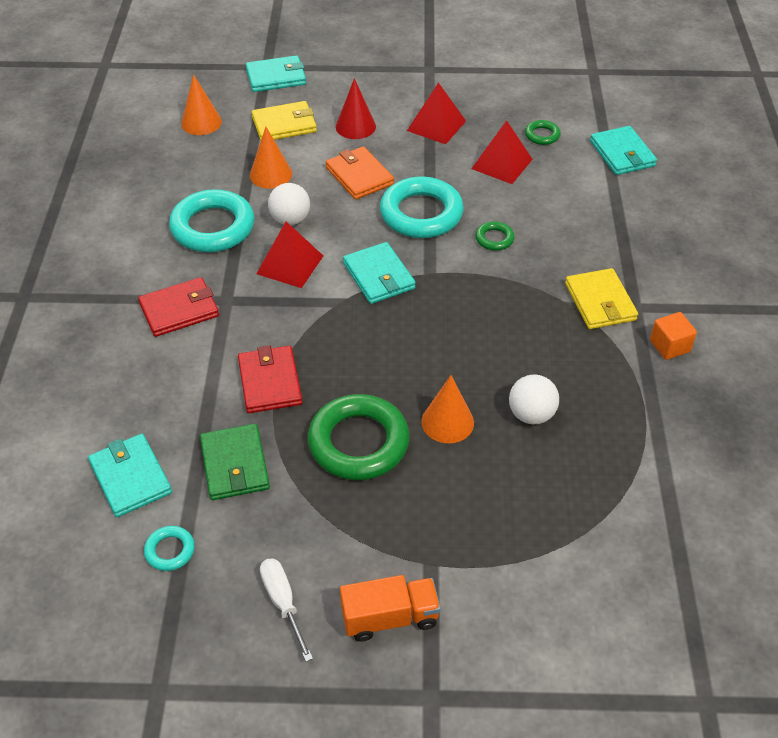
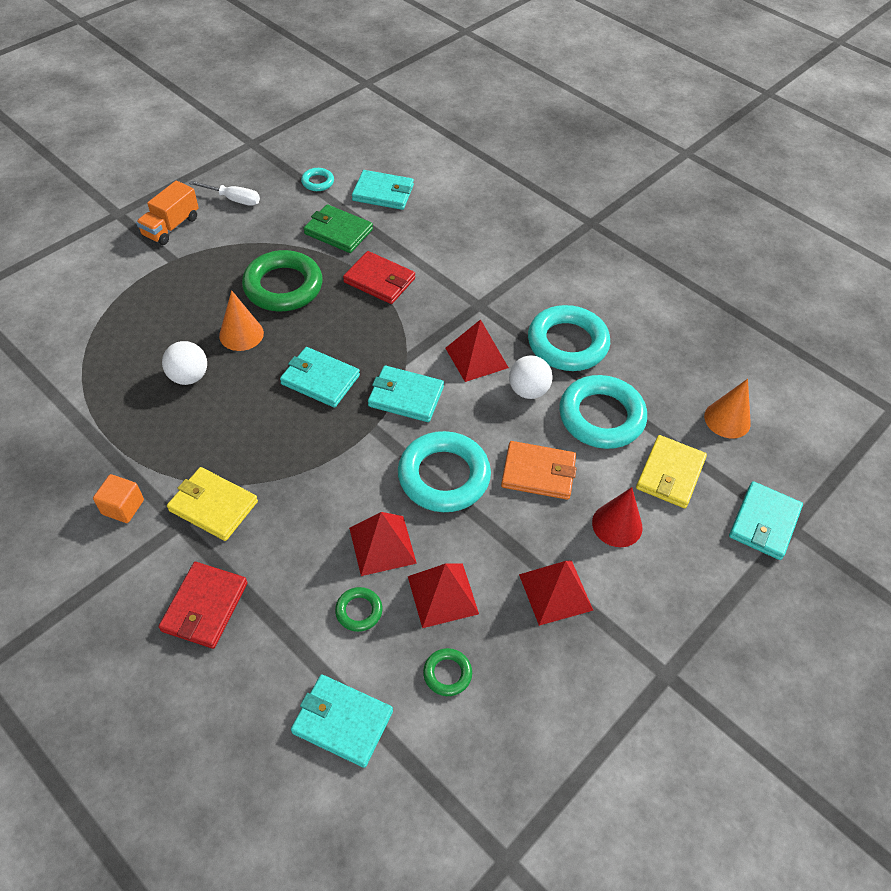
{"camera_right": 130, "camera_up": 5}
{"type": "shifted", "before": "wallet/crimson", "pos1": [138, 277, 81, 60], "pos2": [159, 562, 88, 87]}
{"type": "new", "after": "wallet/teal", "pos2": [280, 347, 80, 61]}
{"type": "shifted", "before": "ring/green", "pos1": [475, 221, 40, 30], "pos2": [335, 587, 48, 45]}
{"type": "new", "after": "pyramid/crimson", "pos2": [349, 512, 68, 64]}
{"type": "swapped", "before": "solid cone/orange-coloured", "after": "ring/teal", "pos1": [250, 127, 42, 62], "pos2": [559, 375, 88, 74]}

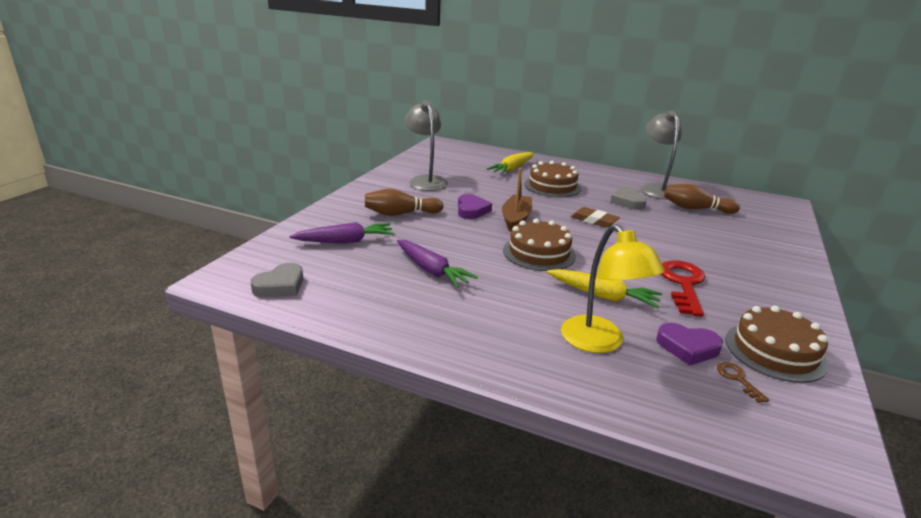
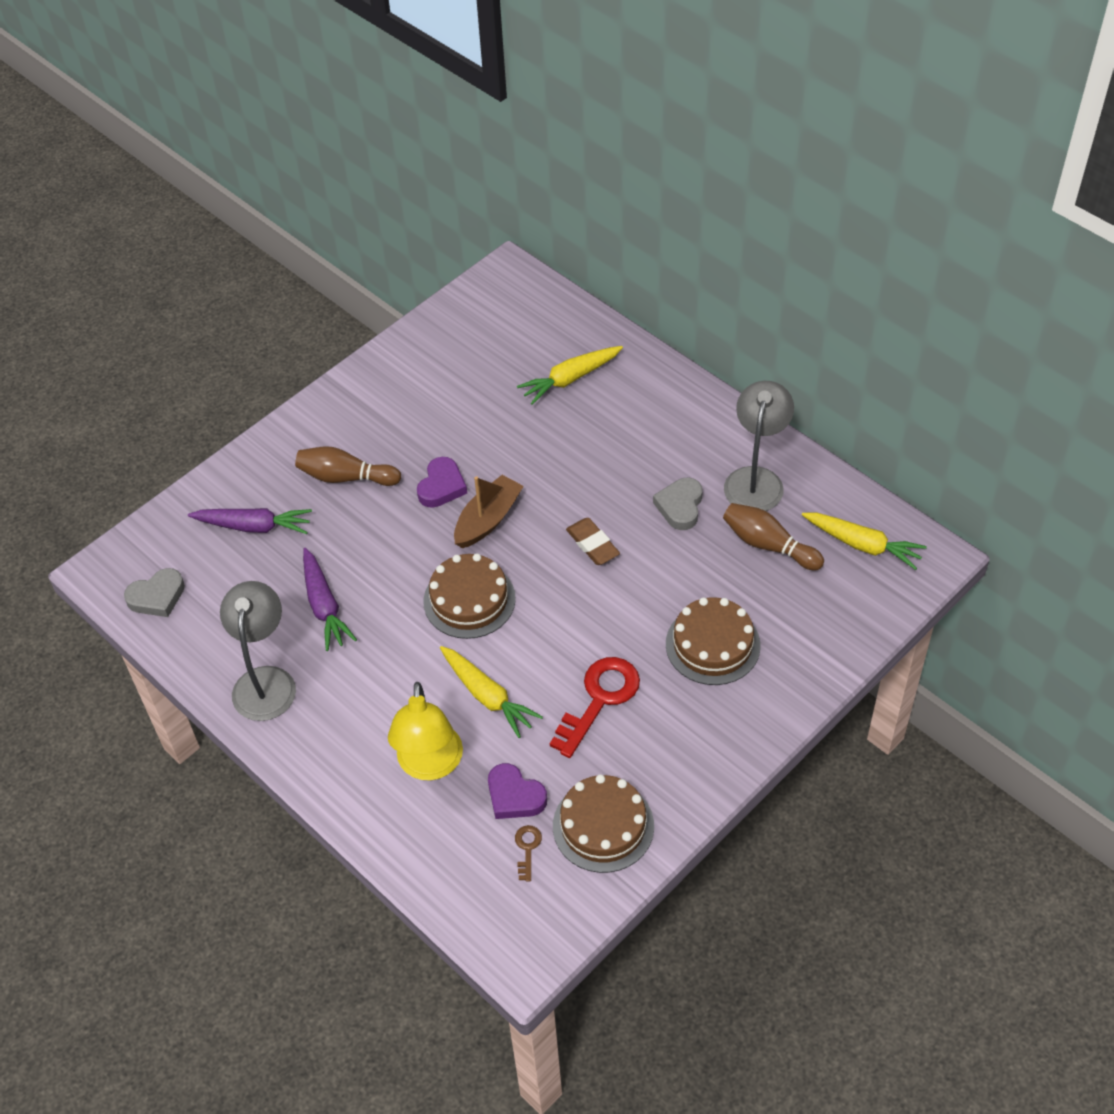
{"camera_right": 25, "camera_up": 25}
{"type": "shifted", "before": "desk lamp/grey", "pos1": [405, 100, 43, 91], "pos2": [220, 581, 76, 140]}
{"type": "shifted", "before": "cake/russet", "pos1": [525, 161, 56, 36], "pos2": [666, 597, 94, 88]}
{"type": "new", "after": "carrot/bright yellow", "pos2": [802, 513, 125, 57]}

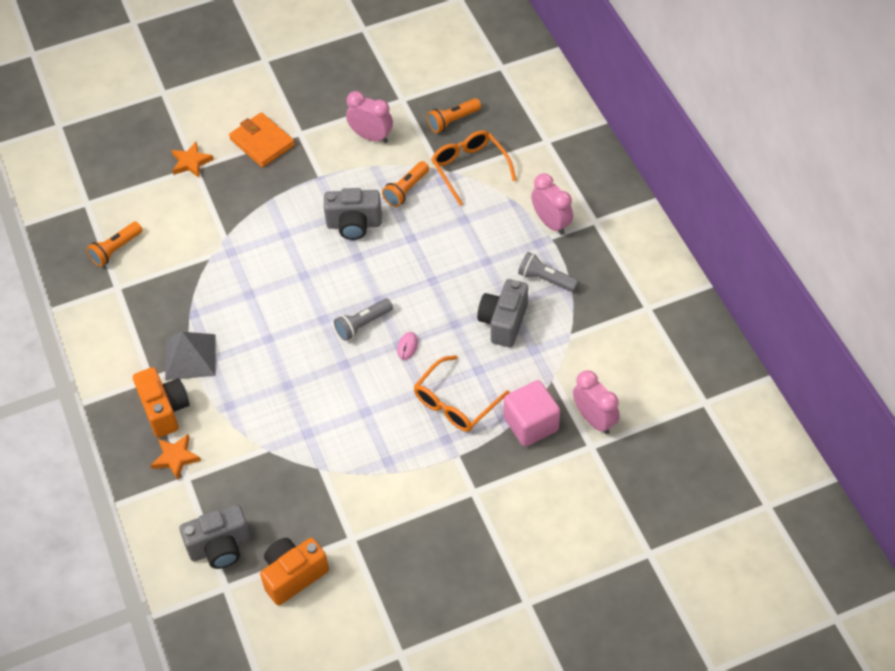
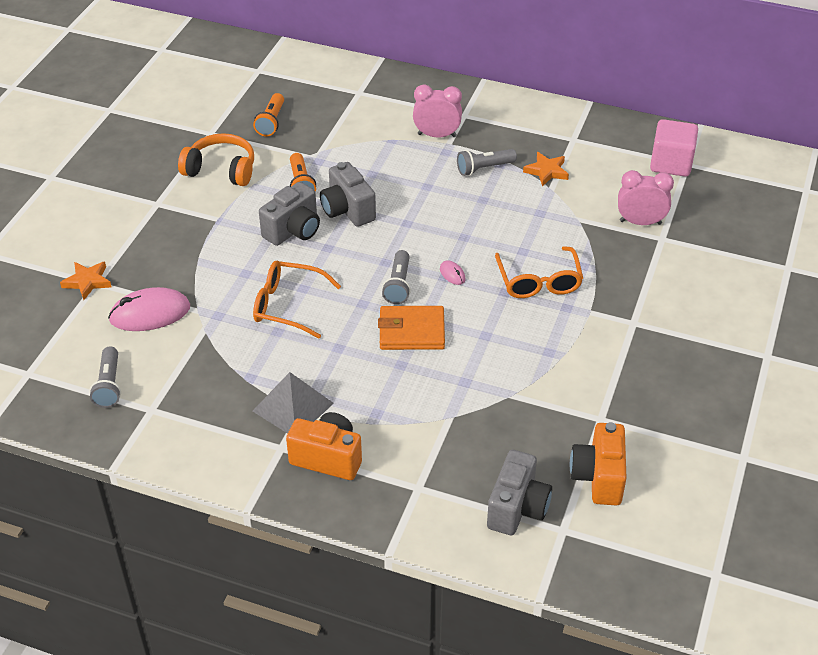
{"camera_right": -50, "camera_up": -10}
{"type": "repainted", "before": "pocket torch/orange-coloured", "after": "pocket torch/grey", "pos1": [87, 221, 55, 46], "pos2": [89, 346, 32, 62]}
{"type": "new", "after": "mouse/rosy", "pos2": [108, 287, 82, 44]}
{"type": "swapped", "before": "clock/rosy", "after": "over-ear headphones/orange-coloured", "pos1": [346, 91, 47, 52], "pos2": [178, 133, 76, 53]}
{"type": "shifted", "before": "eyeglasses/orange-coloured", "pos1": [431, 130, 86, 76], "pos2": [253, 261, 88, 78]}
{"type": "shifted", "before": "compact camera/grey", "pos1": [477, 279, 51, 68], "pos2": [320, 162, 56, 65]}
{"type": "shifted", "before": "wallet/orange-coloured", "pos1": [229, 112, 66, 55], "pos2": [378, 306, 67, 44]}
{"type": "shifted", "before": "star/orange-coloured", "pos1": [150, 434, 51, 46], "pos2": [523, 152, 46, 35]}
{"type": "shifted", "before": "cube/rosy", "pos1": [504, 380, 56, 67], "pos2": [650, 119, 48, 58]}

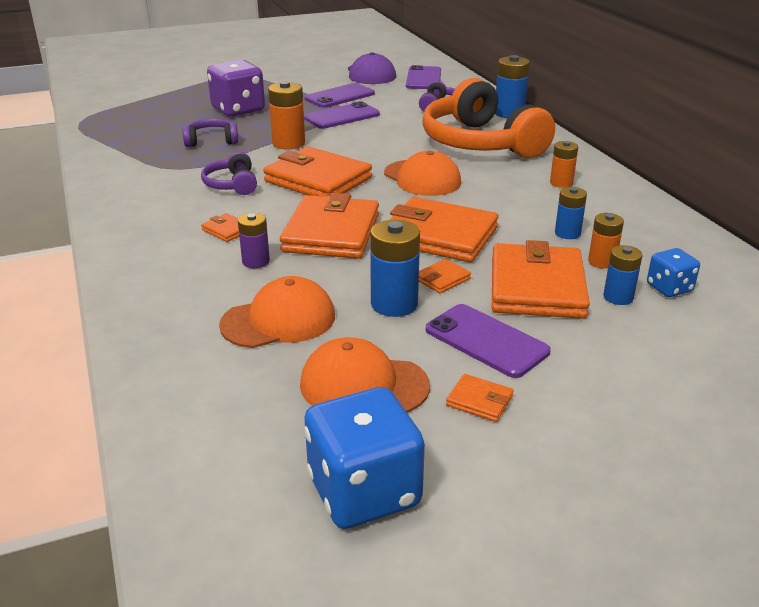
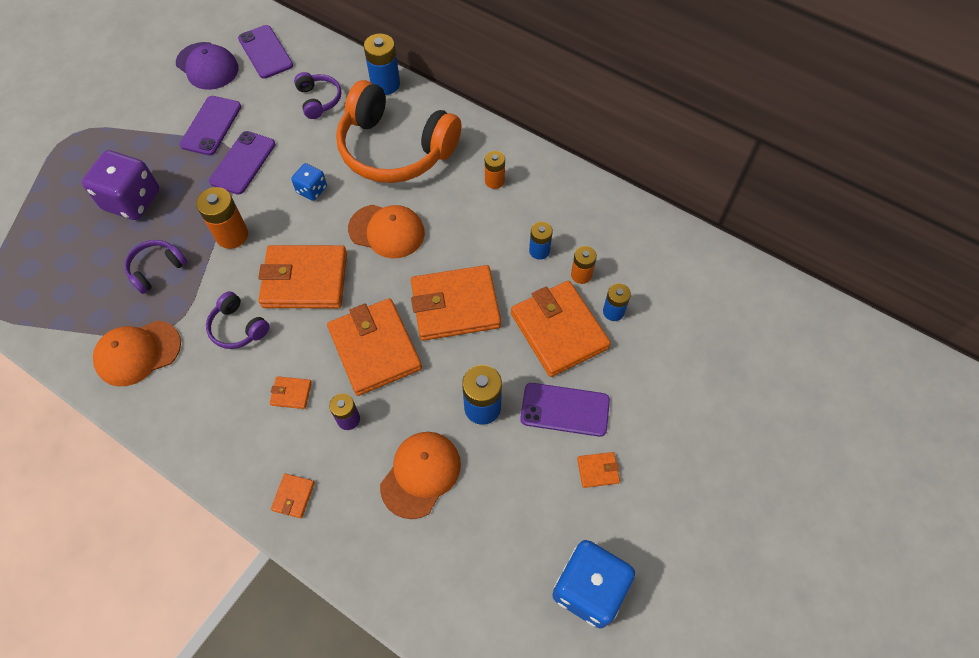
{"camera_right": -35, "camera_up": 30}
{"type": "shifted", "before": "peaked cap/orange-coloured", "pos1": [300, 337, 130, 76], "pos2": [93, 320, 88, 67]}
{"type": "shifted", "before": "wallet/orange-coloured", "pos1": [419, 259, 52, 34], "pos2": [271, 474, 44, 44]}
{"type": "shifted", "before": "die/royal blue", "pos1": [647, 248, 53, 49], "pos2": [291, 163, 36, 38]}

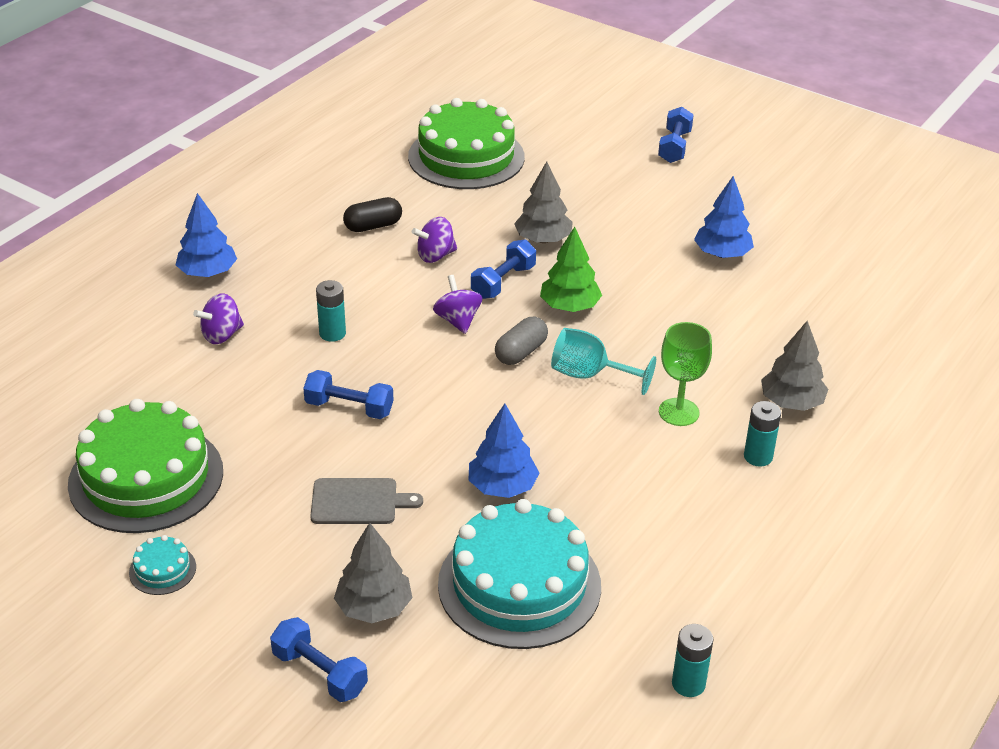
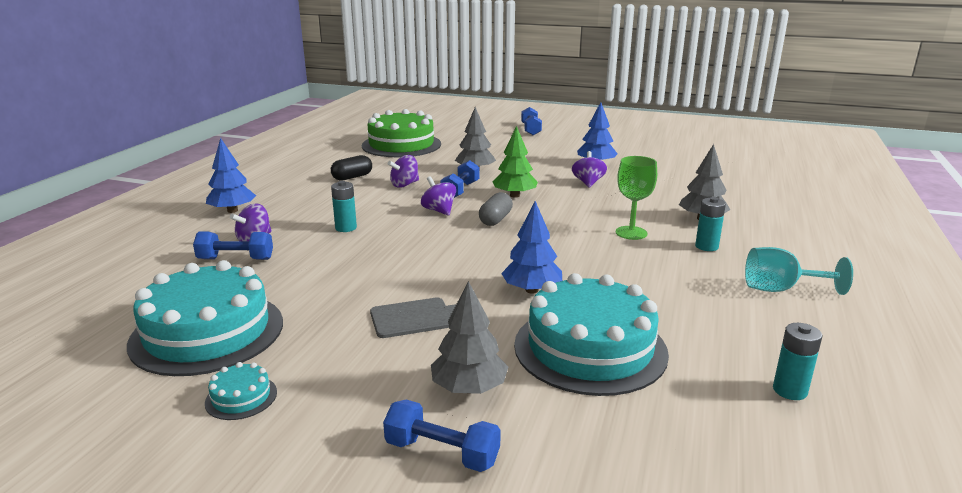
{"camera_right": -15, "camera_up": -15}
{"type": "repainted", "before": "cake/green", "after": "cake/teal", "pos1": [68, 399, 155, 134], "pos2": [127, 260, 156, 116]}
{"type": "shifted", "before": "hand weight/royal blue", "pos1": [303, 370, 90, 49], "pos2": [193, 232, 80, 28]}
{"type": "new", "after": "spinning top/violet", "pos2": [572, 151, 35, 37]}
{"type": "shifted", "before": "chalice/teal", "pos1": [551, 328, 105, 67], "pos2": [745, 247, 108, 48]}

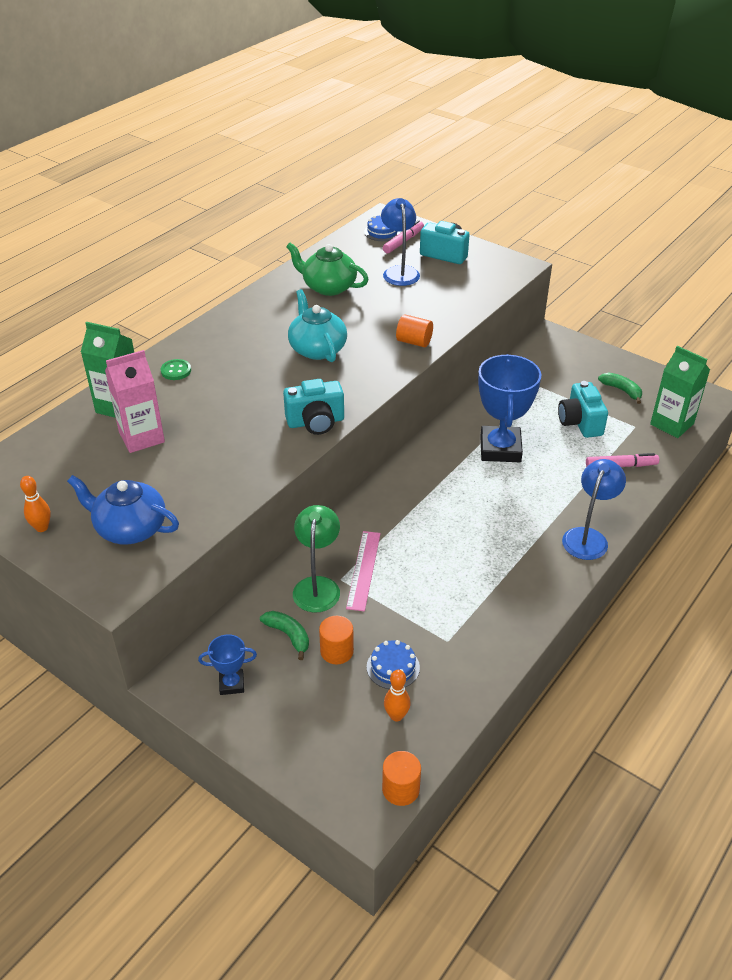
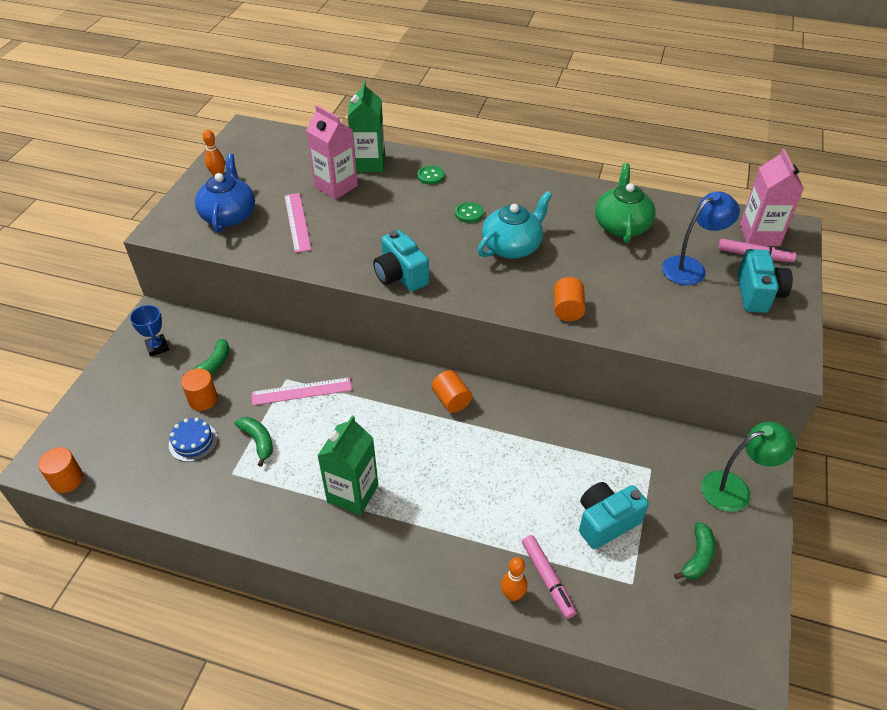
{"camera_right": 70, "camera_up": 5}
{"type": "new", "after": "banana/green", "pos2": [235, 417, 38, 50]}
{"type": "new", "after": "straightedge/rosy", "pos2": [284, 193, 27, 60]}
{"type": "shifted", "before": "carton/green", "pos1": [650, 346, 60, 92], "pos2": [317, 415, 61, 100]}
{"type": "new", "after": "solid cylinder/orange-coloured", "pos2": [432, 370, 40, 43]}
{"type": "new", "after": "sewing button/green", "pos2": [455, 202, 29, 21]}
{"type": "shifted", "before": "bowling pin/orange-coloured", "pos1": [384, 670, 27, 51], "pos2": [501, 557, 26, 44]}
{"type": "shifted", "before": "desk lamp/green", "pos1": [293, 505, 47, 108], "pos2": [701, 421, 95, 91]}
{"type": "swapped", "before": "cake/royal blue", "after": "carton/rosy", "pos1": [364, 215, 37, 26], "pos2": [740, 149, 64, 97]}
{"type": "gone", "before": "prize cup/royal blue", "pos1": [478, 354, 63, 108]}
{"type": "gone", "before": "desk lamp/royal blue", "pos1": [562, 459, 64, 101]}

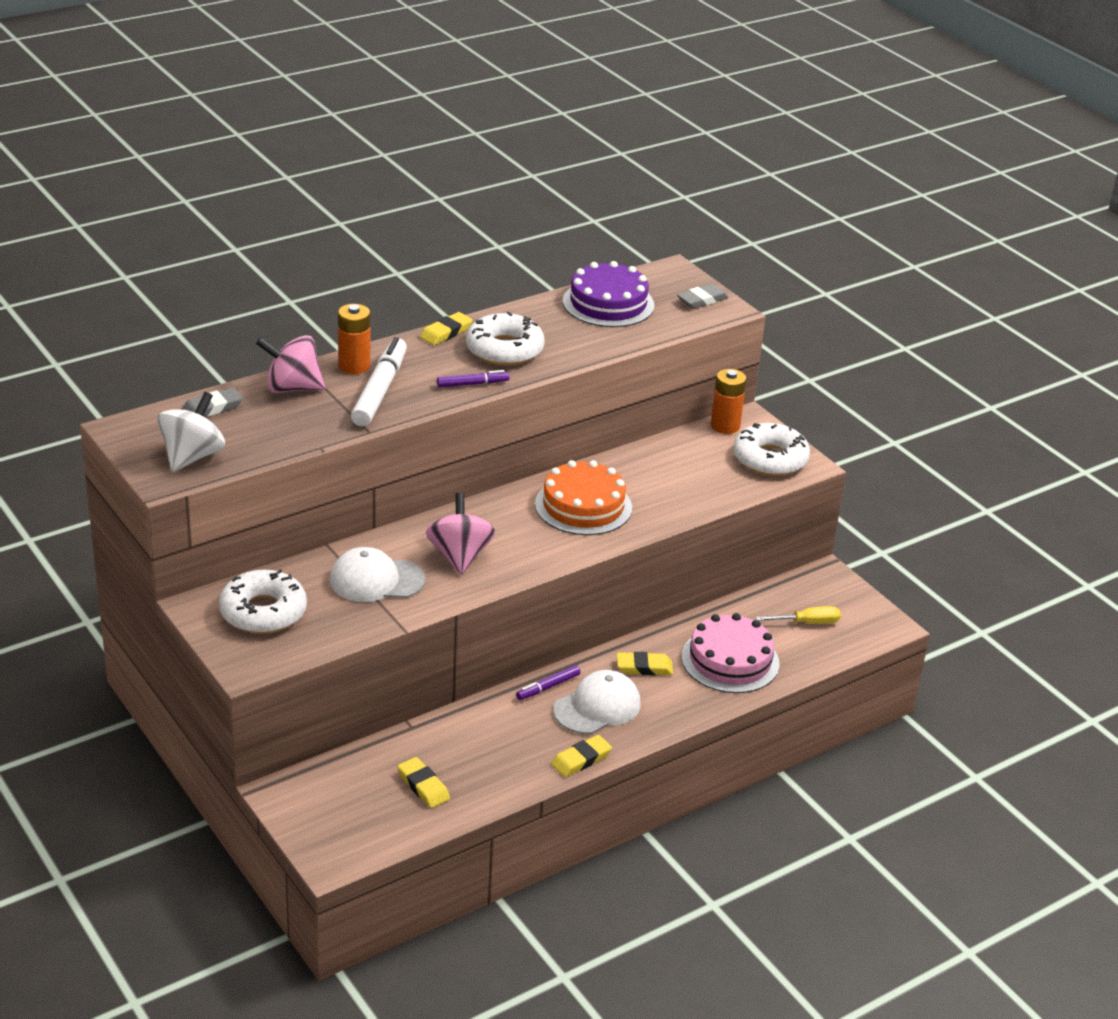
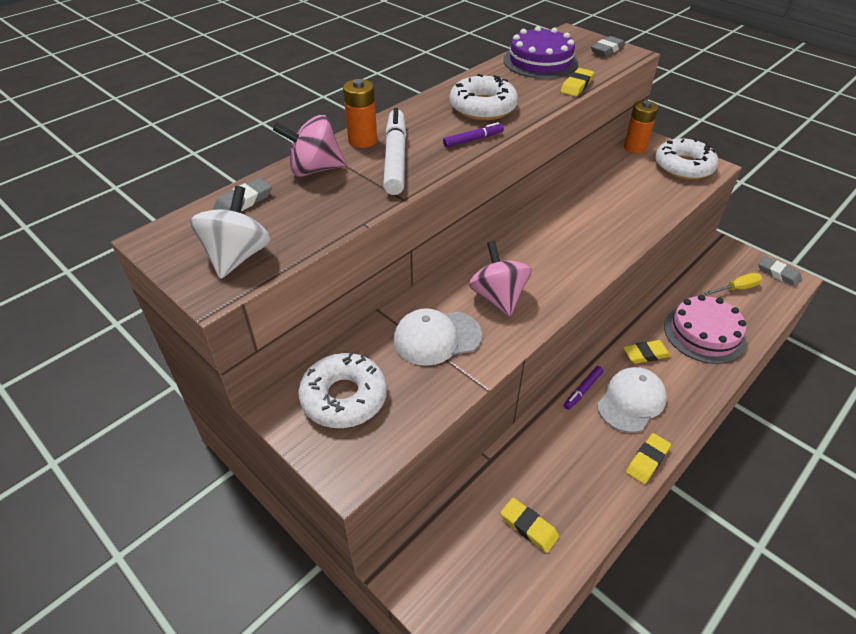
{"camera_right": -10, "camera_up": 10}
{"type": "shifted", "before": "eraser/bright yellow", "pos1": [420, 312, 53, 33], "pos2": [560, 68, 35, 28]}
{"type": "new", "after": "eraser/grey", "pos2": [758, 256, 44, 31]}
{"type": "gone", "before": "cake/orange-coloured", "pos1": [535, 460, 97, 75]}

